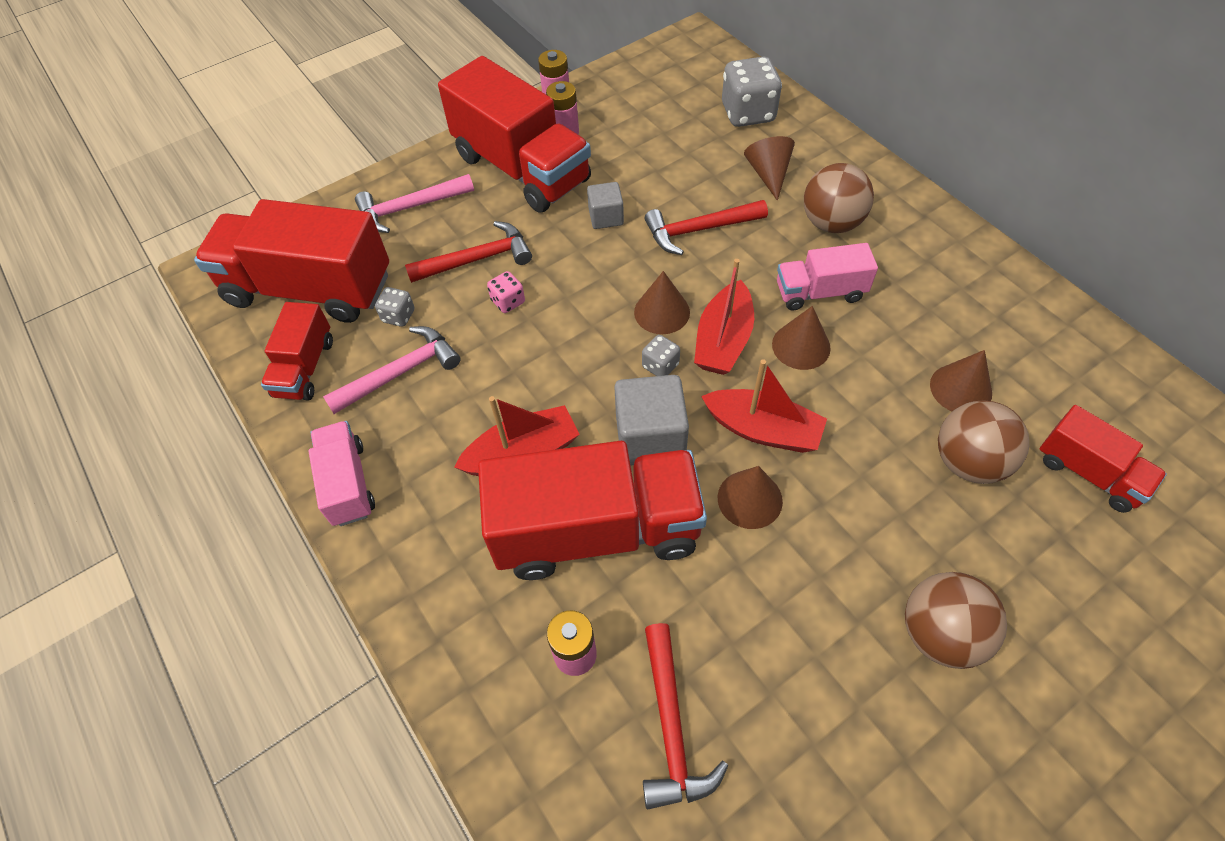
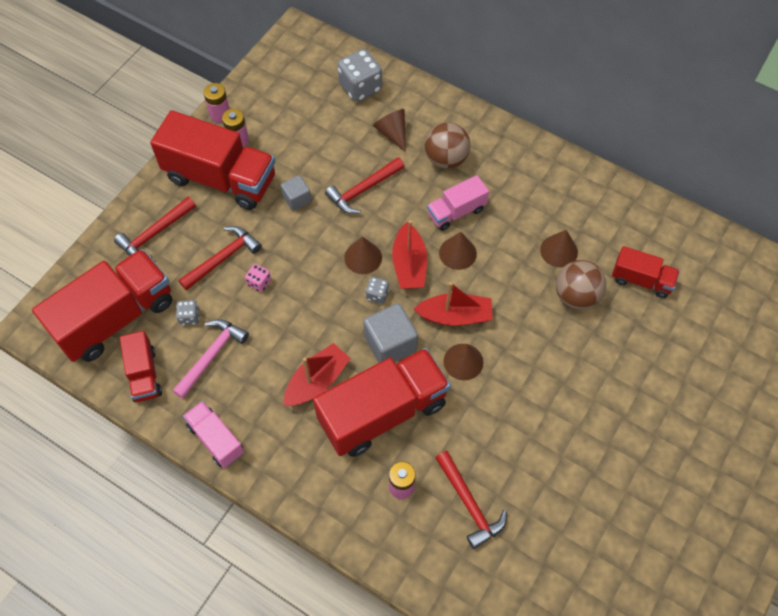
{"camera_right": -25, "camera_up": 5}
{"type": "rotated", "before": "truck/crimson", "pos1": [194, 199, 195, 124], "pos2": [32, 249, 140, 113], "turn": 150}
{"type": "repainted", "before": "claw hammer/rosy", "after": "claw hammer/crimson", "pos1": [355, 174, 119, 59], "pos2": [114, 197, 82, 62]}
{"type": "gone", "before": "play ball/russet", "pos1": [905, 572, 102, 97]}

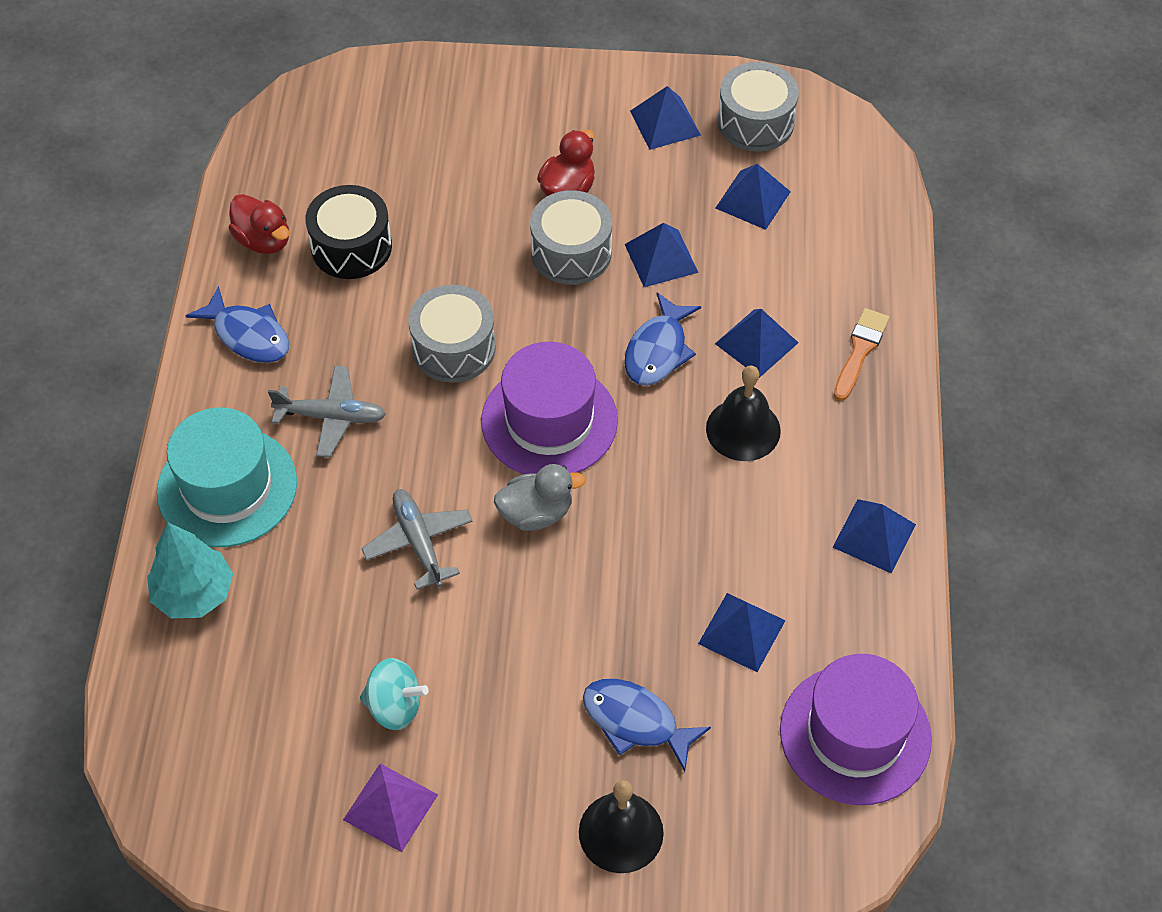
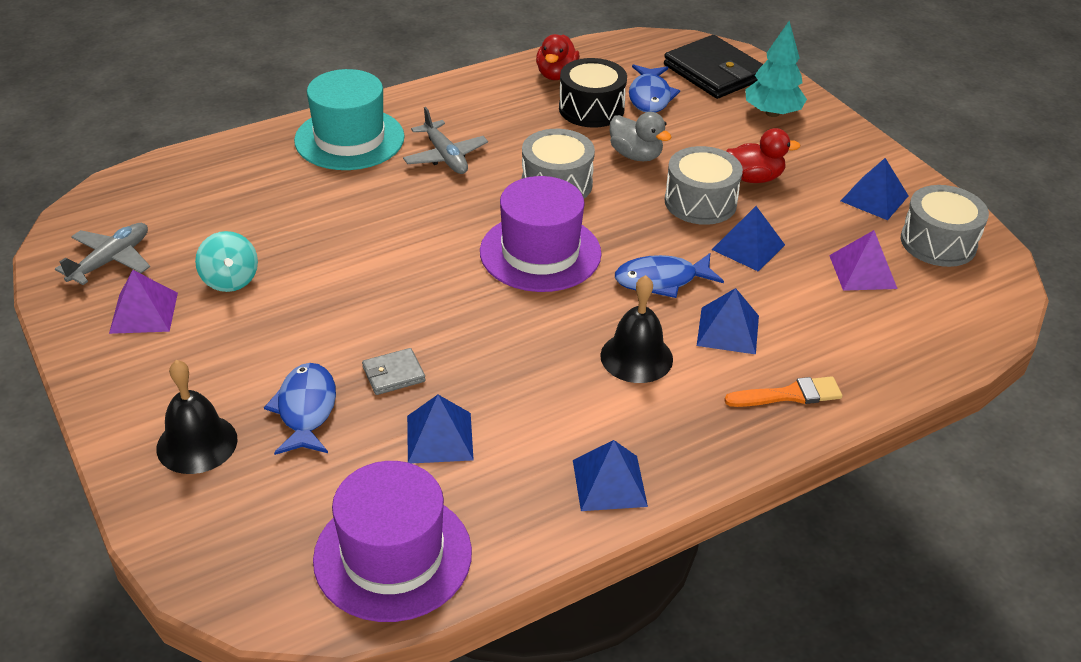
{"camera_right": 55, "camera_up": -15}
{"type": "shifted", "before": "plane/grey", "pos1": [361, 489, 112, 101], "pos2": [55, 223, 95, 62]}
{"type": "new", "after": "wallet/grey", "pos2": [362, 348, 63, 47]}
{"type": "shifted", "before": "toy duck/grey", "pos1": [494, 464, 92, 67], "pos2": [610, 112, 62, 49]}
{"type": "shifted", "before": "toy fish/royal blue", "pos1": [185, 286, 104, 77], "pos2": [629, 64, 51, 49]}
{"type": "new", "after": "wallet/black", "pos2": [664, 35, 99, 64]}
{"type": "shifted", "before": "fir tree/teal", "pos1": [147, 523, 86, 95], "pos2": [745, 21, 62, 96]}
{"type": "repainted", "before": "pyramid/royal blue", "after": "pyramid/violet", "pos1": [715, 164, 76, 66], "pos2": [829, 230, 69, 61]}

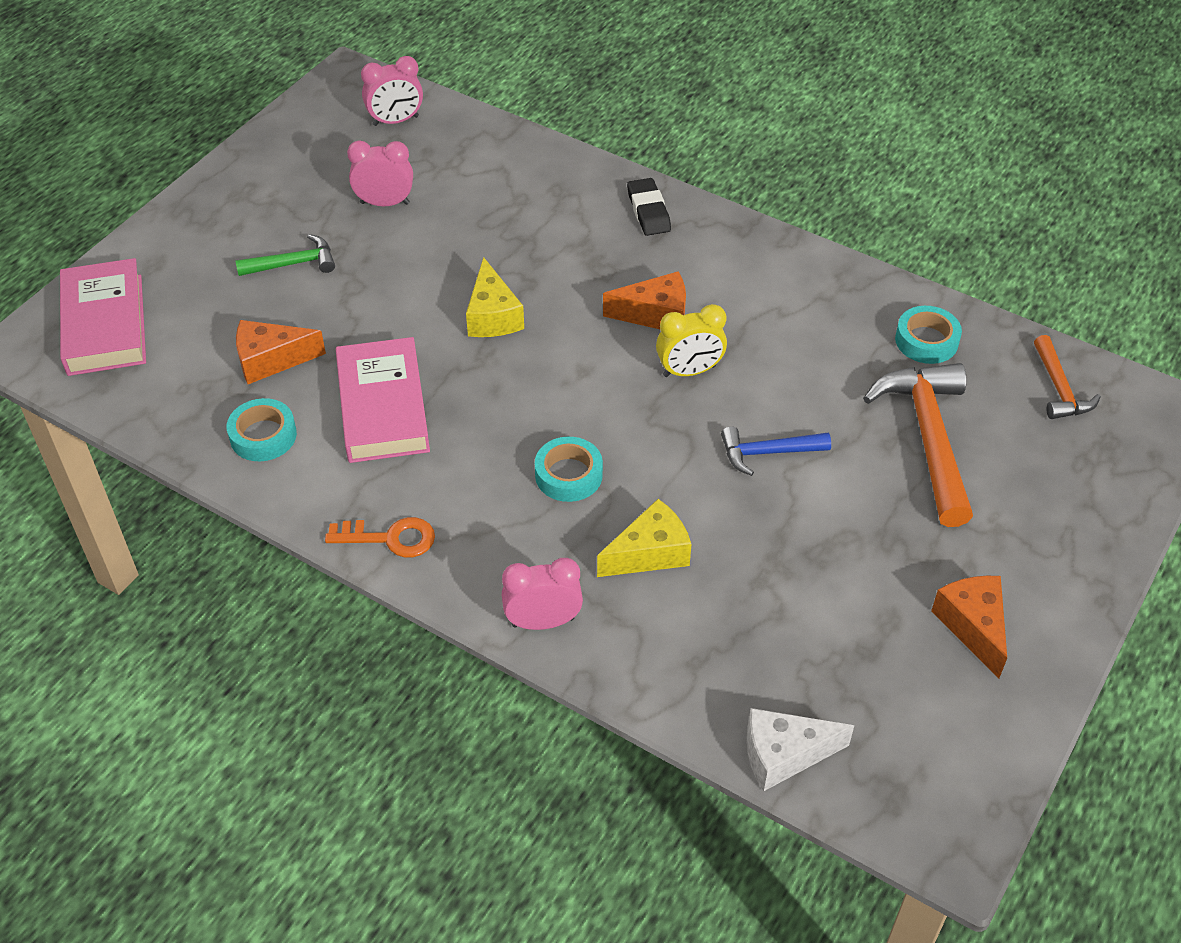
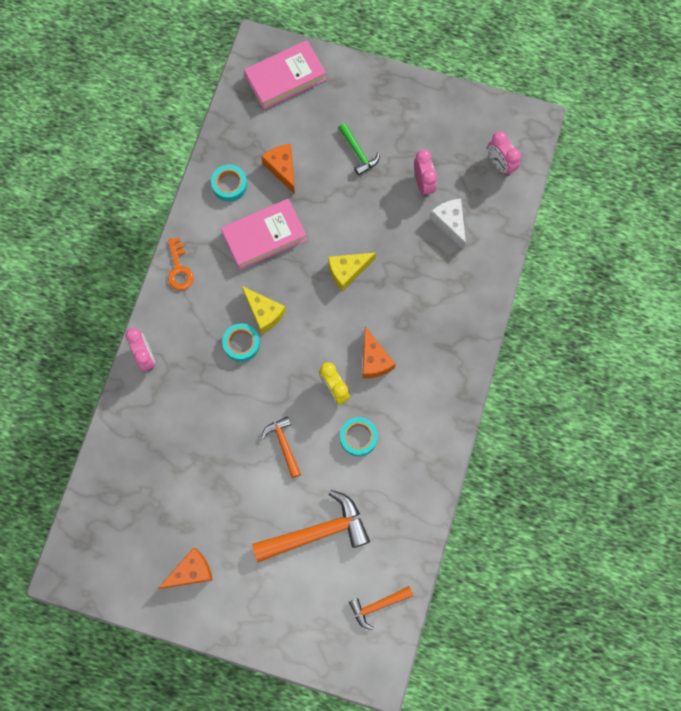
{"camera_right": 75, "camera_up": 25}
{"type": "shifted", "before": "piece of cheese/bright yellow", "pos1": [597, 499, 95, 78], "pos2": [242, 286, 44, 48]}
{"type": "repainted", "before": "claw hammer/royal blue", "after": "claw hammer/orange-coloured", "pos1": [721, 426, 110, 50], "pos2": [261, 416, 40, 62]}
{"type": "shifted", "before": "tape/teal", "pos1": [895, 306, 67, 58], "pos2": [340, 417, 38, 39]}
{"type": "shifted", "before": "piece of cheese/snow-white", "pos1": [747, 708, 108, 83], "pos2": [430, 199, 36, 51]}
{"type": "gone", "before": "eraser/black", "pos1": [627, 178, 44, 58]}

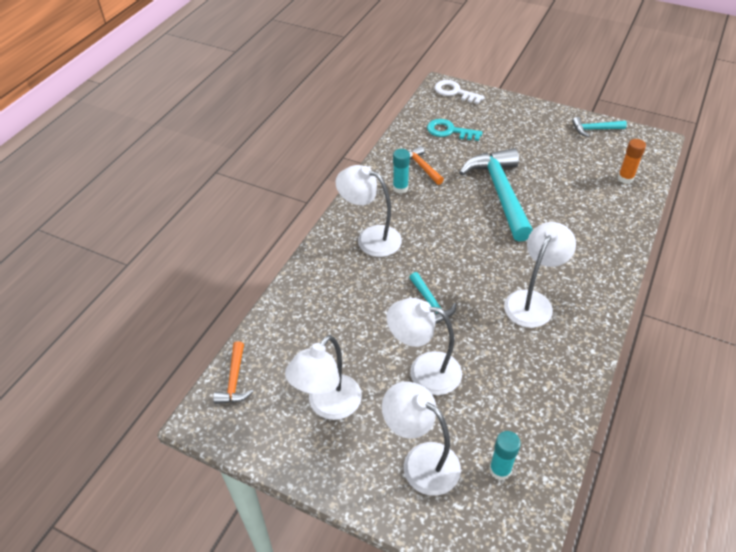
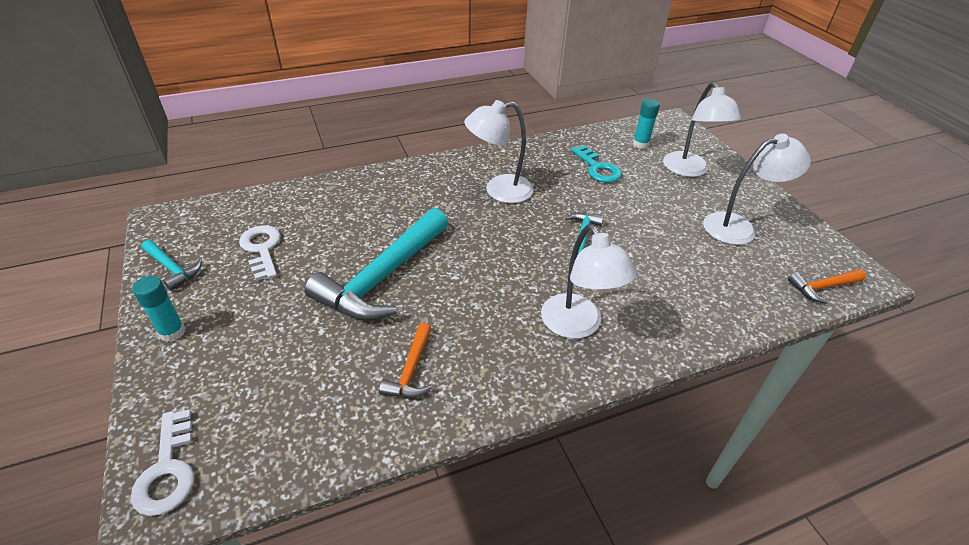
{"camera_right": -140, "camera_up": -5}
{"type": "shifted", "before": "stick of glue/teal", "pos1": [393, 149, 17, 45], "pos2": [132, 276, 53, 66]}
{"type": "new", "after": "key/snow-white", "pos2": [239, 225, 42, 56]}
{"type": "shifted", "before": "key/teal", "pos1": [427, 119, 56, 22], "pos2": [571, 145, 51, 38]}
{"type": "rotated", "before": "claw hammer/orange-coloured", "pos1": [213, 341, 40, 63], "pos2": [788, 269, 78, 35], "turn": -150}
{"type": "gone", "before": "desk lamp/snow-white", "pos1": [386, 298, 76, 97]}
{"type": "gone", "before": "stick of glue/orange-coloured", "pos1": [618, 139, 28, 45]}

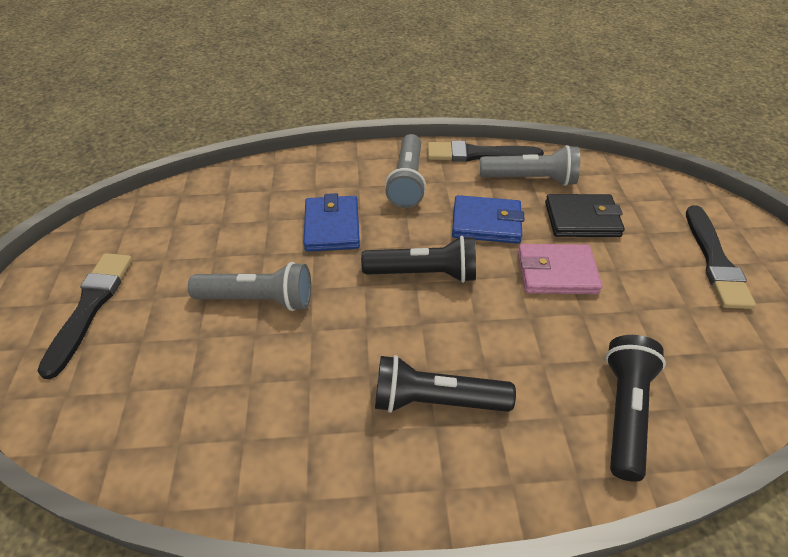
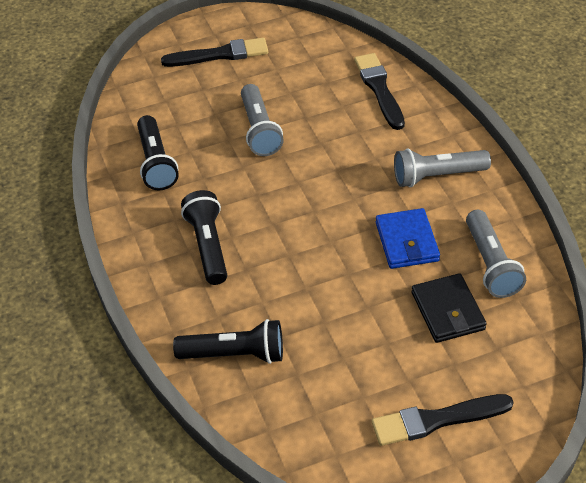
{"camera_right": 75, "camera_up": 0}
{"type": "shifted", "before": "pocket torch/black", "pos1": [361, 236, 115, 47], "pos2": [137, 115, 42, 75]}
{"type": "shifted", "before": "paint brush/black", "pos1": [428, 141, 116, 21], "pos2": [354, 53, 51, 77]}
{"type": "gone", "before": "wallet/royal blue", "pos1": [303, 193, 57, 59]}
{"type": "gone", "before": "wallet/rosy", "pos1": [518, 244, 84, 50]}

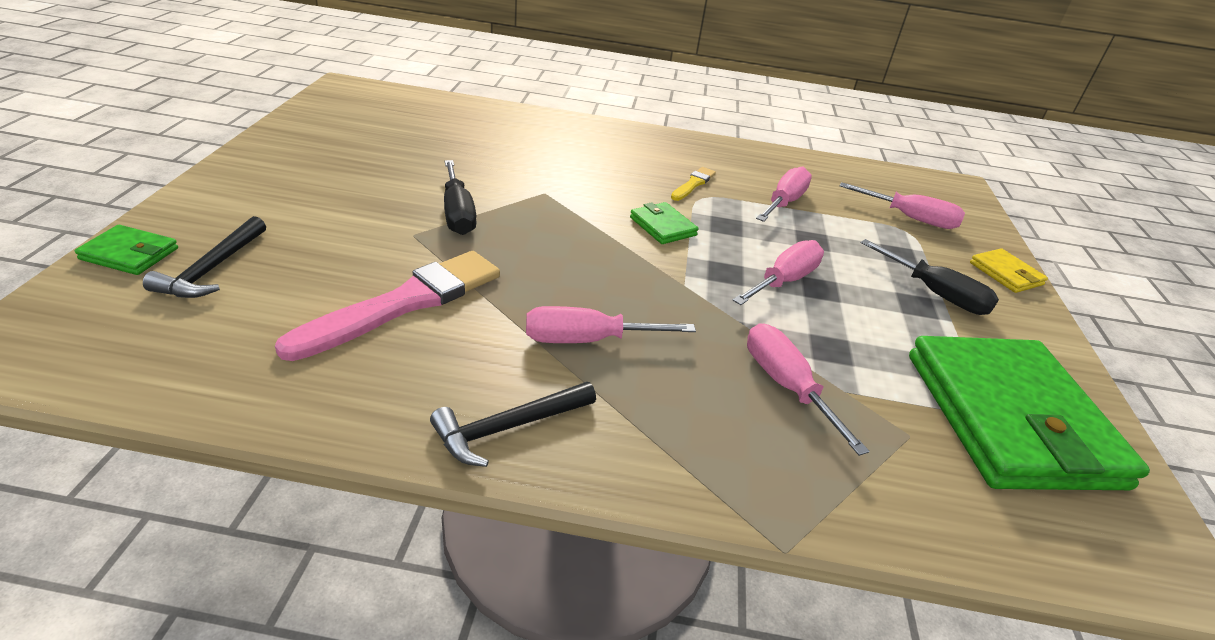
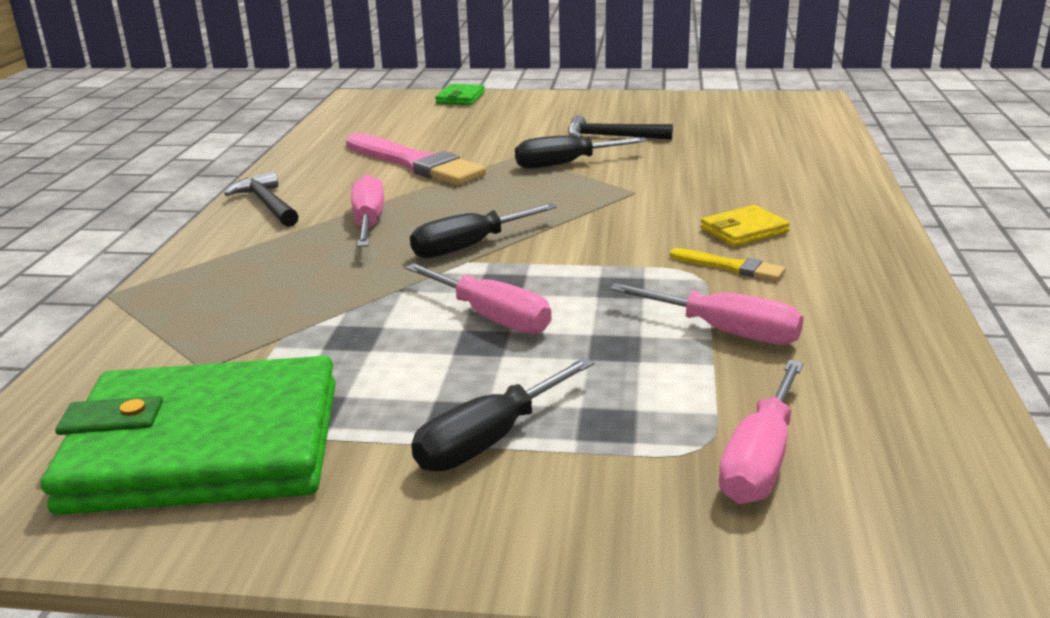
{"camera_right": 95, "camera_up": -10}
{"type": "new", "after": "hand screwdriver/black", "pos2": [410, 203, 147, 55]}
{"type": "shifted", "before": "claw hammer/black", "pos1": [143, 216, 123, 82], "pos2": [568, 115, 105, 25]}
{"type": "shifted", "before": "wallet/bright yellow", "pos1": [970, 248, 78, 45], "pos2": [701, 205, 89, 42]}
{"type": "gone", "before": "wallet/green", "pos1": [630, 202, 69, 42]}
{"type": "gone", "before": "hand screwdriver/rosy", "pos1": [747, 323, 123, 133]}

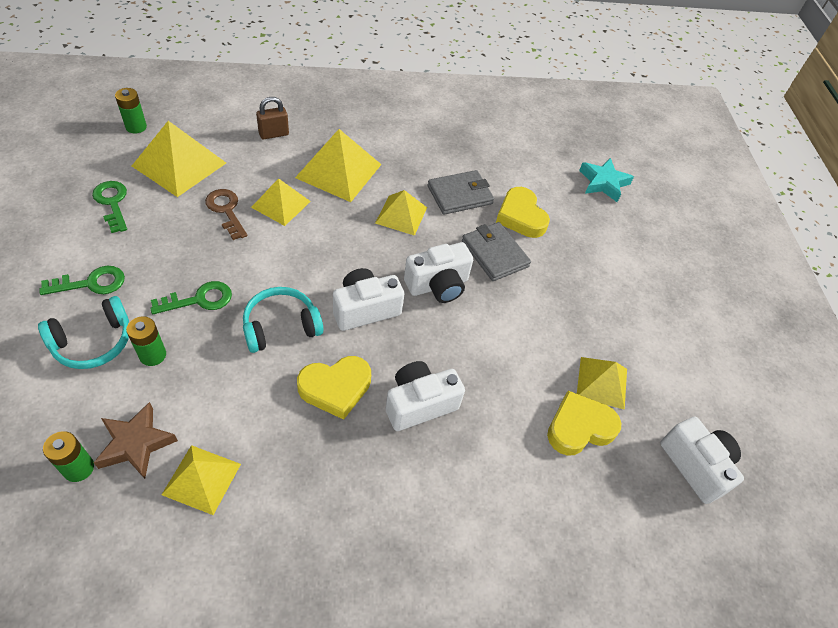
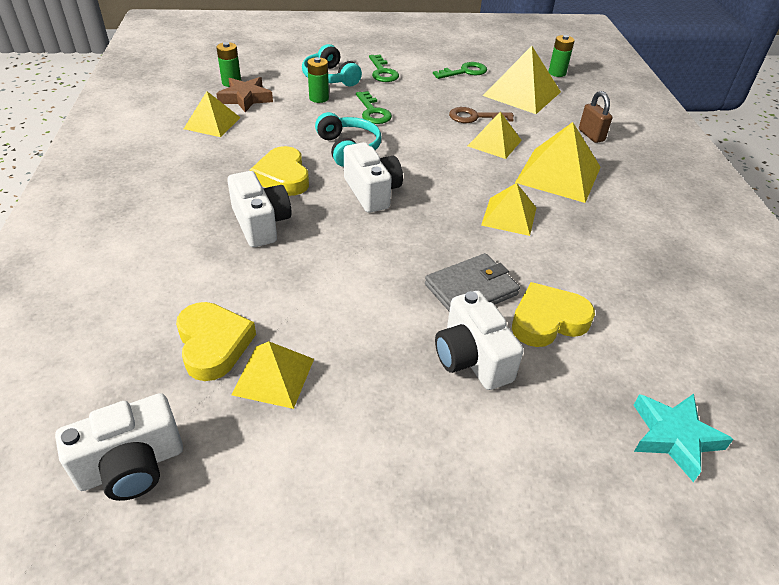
{"camera_right": 95, "camera_up": -10}
{"type": "shifted", "before": "compact camera/snow-white", "pos1": [404, 242, 69, 61], "pos2": [435, 291, 89, 99]}
{"type": "rotated", "before": "key/russet", "pos1": [205, 189, 42, 51], "pos2": [449, 107, 65, 16], "turn": -150}
{"type": "gone", "before": "wallet/grey", "pos1": [428, 170, 66, 45]}

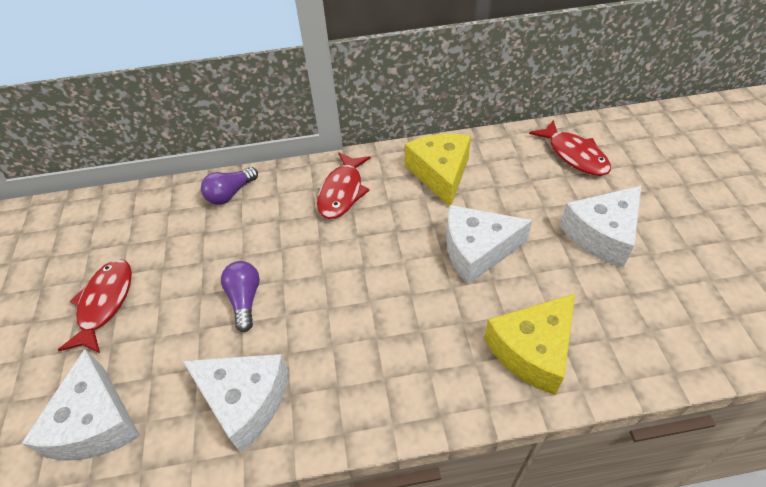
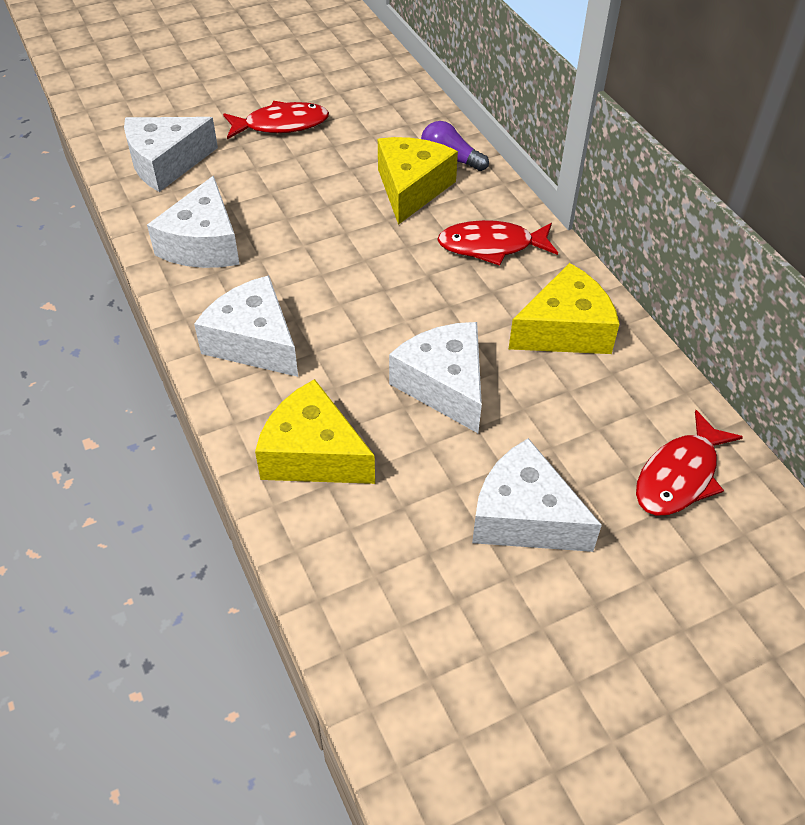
{"camera_right": 70, "camera_up": 0}
{"type": "new", "after": "piece of cheese/snow-white", "pos2": [194, 275, 104, 102]}
{"type": "new", "after": "piece of cheese/bright yellow", "pos2": [378, 137, 80, 88]}
{"type": "gone", "before": "lightbulb/violet", "pos1": [221, 261, 39, 71]}

